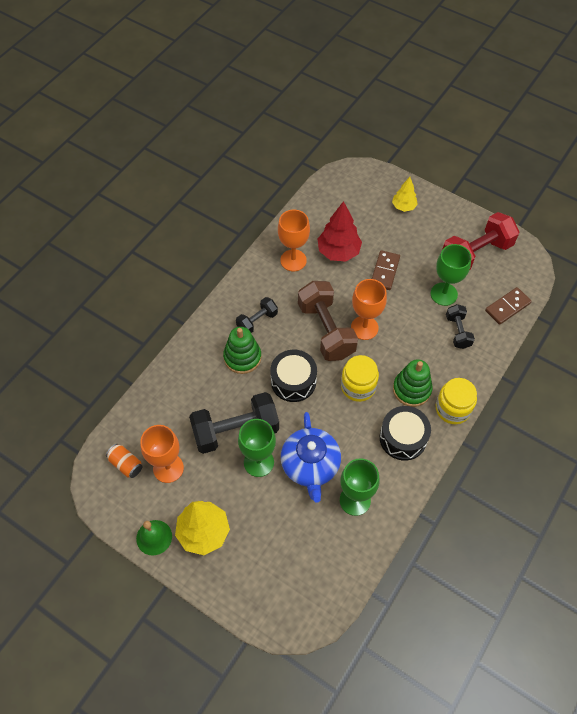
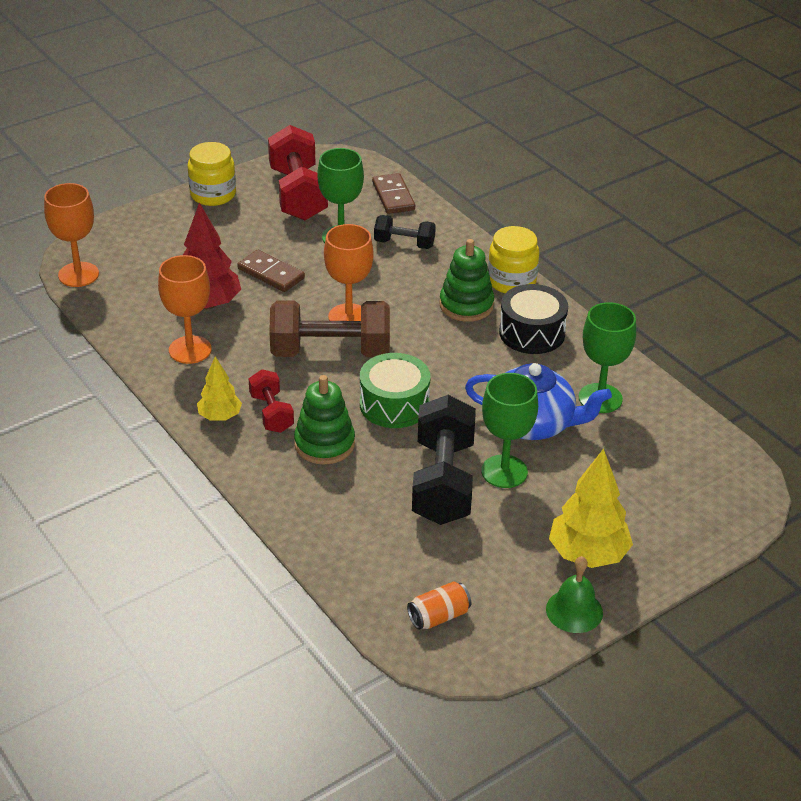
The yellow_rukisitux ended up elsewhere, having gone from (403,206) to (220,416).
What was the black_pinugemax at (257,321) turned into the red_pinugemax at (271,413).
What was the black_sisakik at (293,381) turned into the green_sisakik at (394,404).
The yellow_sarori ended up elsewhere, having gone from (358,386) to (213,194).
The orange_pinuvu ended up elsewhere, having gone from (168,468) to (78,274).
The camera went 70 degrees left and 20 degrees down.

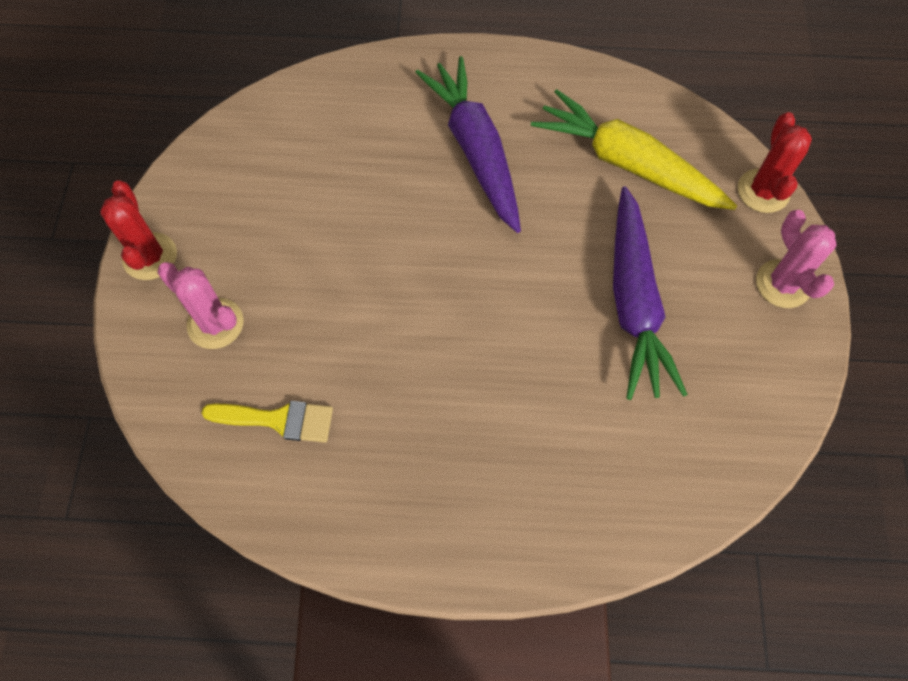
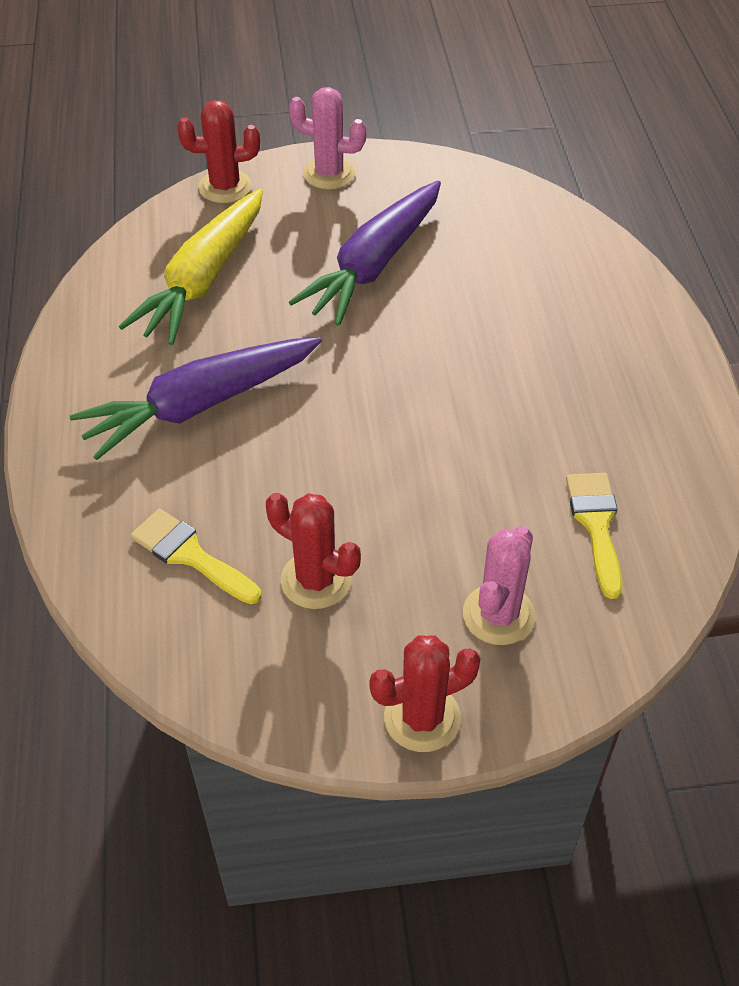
The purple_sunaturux at (634,303) ended up facing another way, 135 degrees clockwise from before.
The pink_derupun at (783,284) ended up facing another way, 45 degrees clockwise from before.
The second view gained the red_derupun at (316,580).
The second view gained the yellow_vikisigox at (190,555).
The camera went 100 degrees left and 15 degrees down.

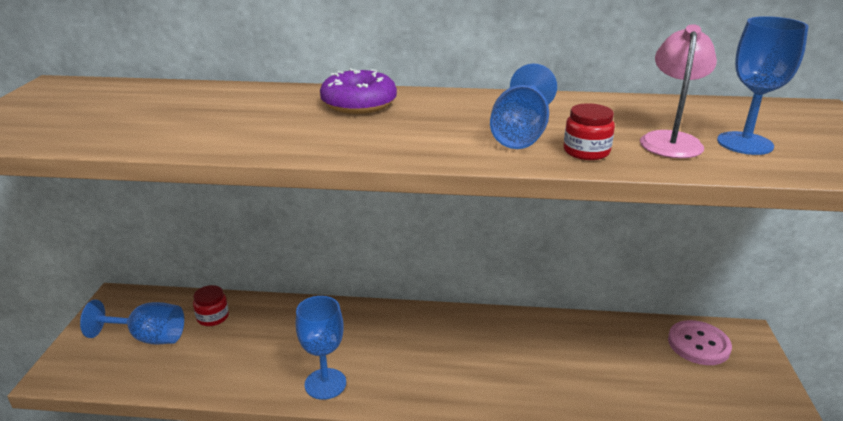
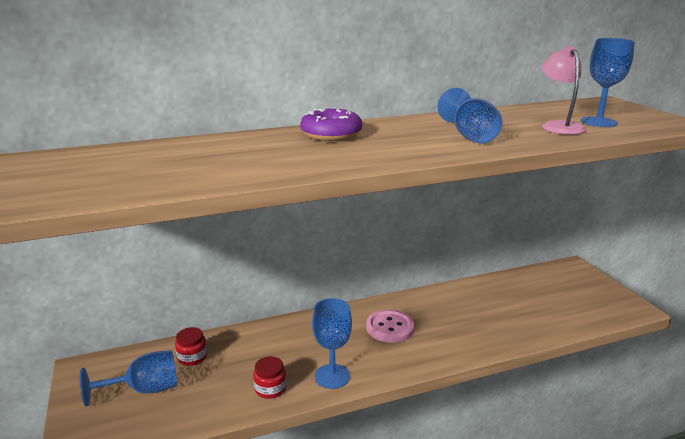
The red_sarori ended up elsewhere, having gone from (586,151) to (270,388).
The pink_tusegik ended up elsewhere, having gone from (698,344) to (390,327).
The camera went 25 degrees left and 5 degrees down.

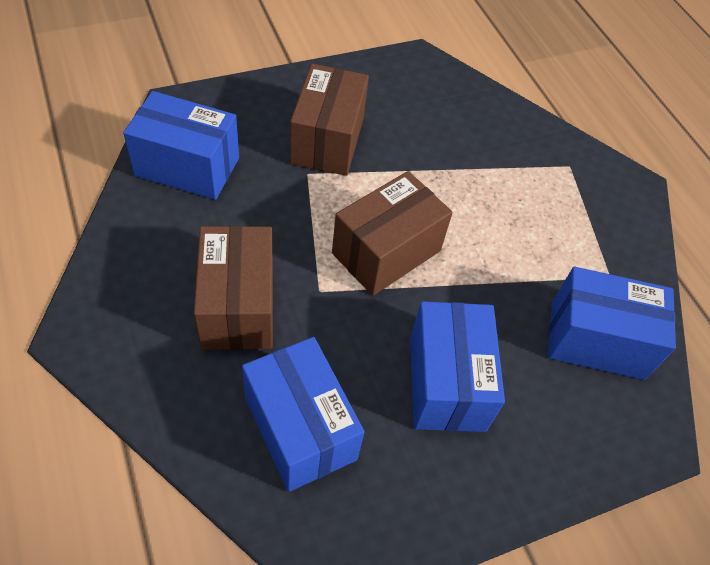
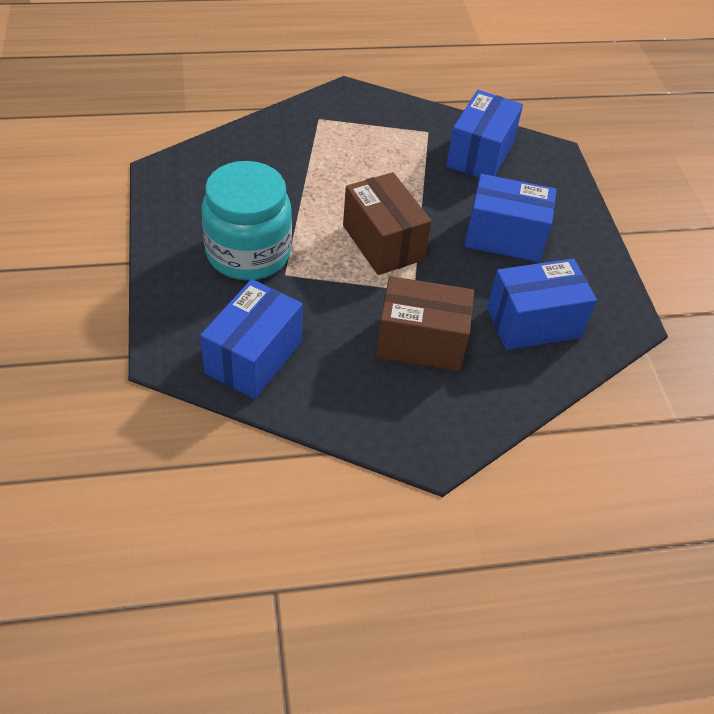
Where the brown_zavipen stood at (327,140), the turquoise_sarori came to stand at (248,253).
The camera went 75 degrees left and 5 degrees down.

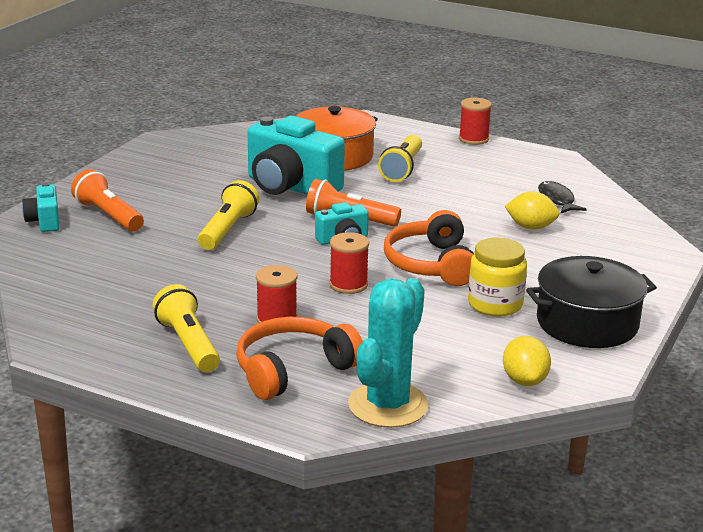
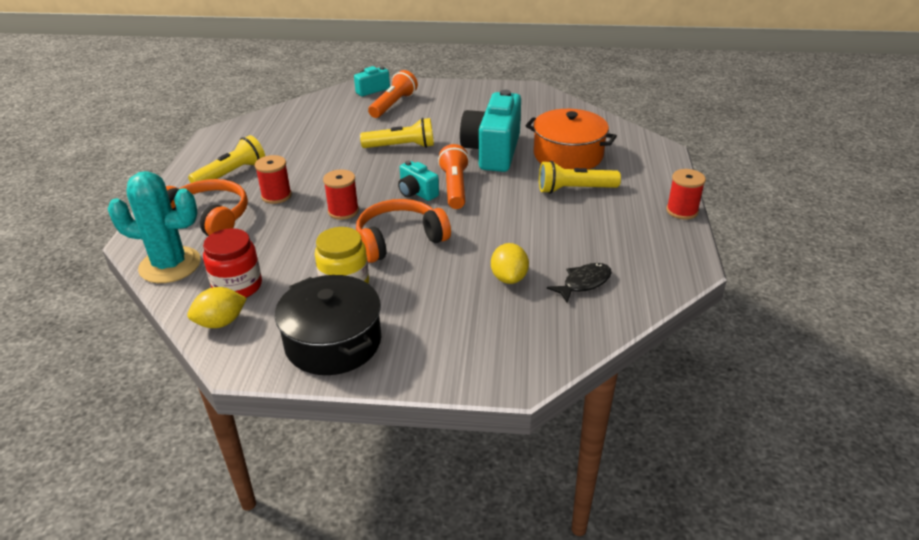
The second view gained the red_sarori at (237,286).
The camera went 70 degrees right and 10 degrees up.

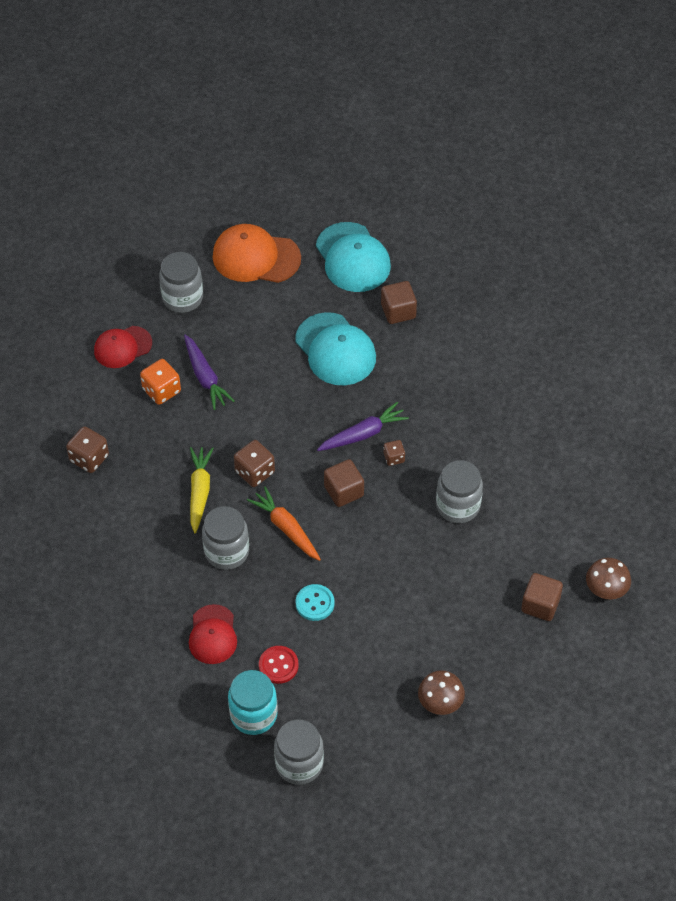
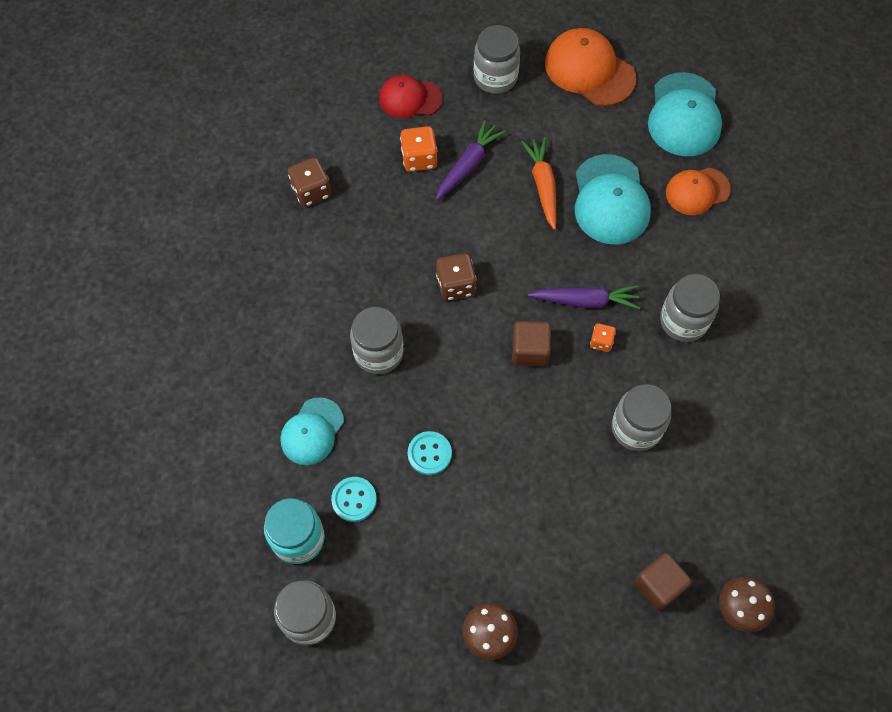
Where the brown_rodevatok stood at (398,311), the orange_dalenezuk came to stand at (697,191).
The purple_sunaturux at (205,377) ended up facing another way, 150 degrees counterclockwise from before.
What was the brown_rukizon at (394,458) turned into the orange_rukizon at (601,342).
The second view lost the yellow_sunaturux at (199,492).
The orange_sunaturux ended up elsewhere, having gone from (286,528) to (543,186).
What was the red_dalenezuk at (213,635) turned into the turquoise_dalenezuk at (312,431).
What was the red_tusegik at (278,665) turned into the turquoise_tusegik at (354,499).
The second view gained the grey_sarori at (683,321).
The camera went 30 degrees right and 10 degrees up.

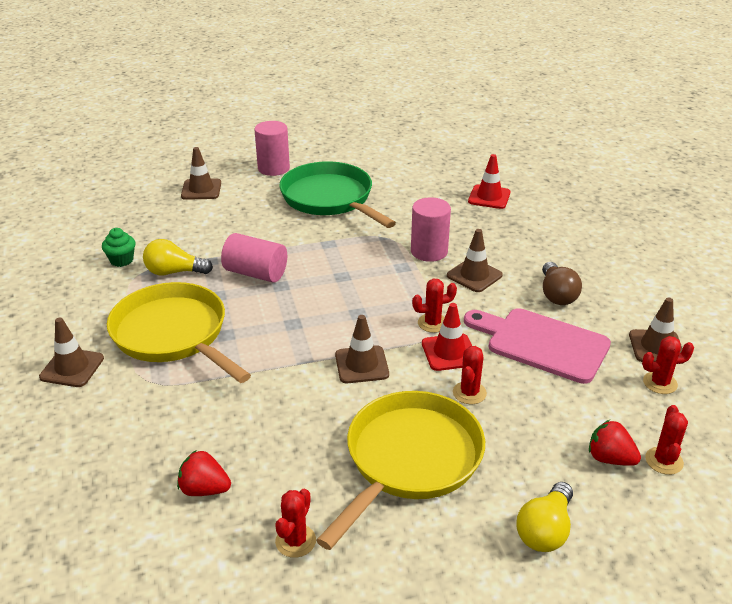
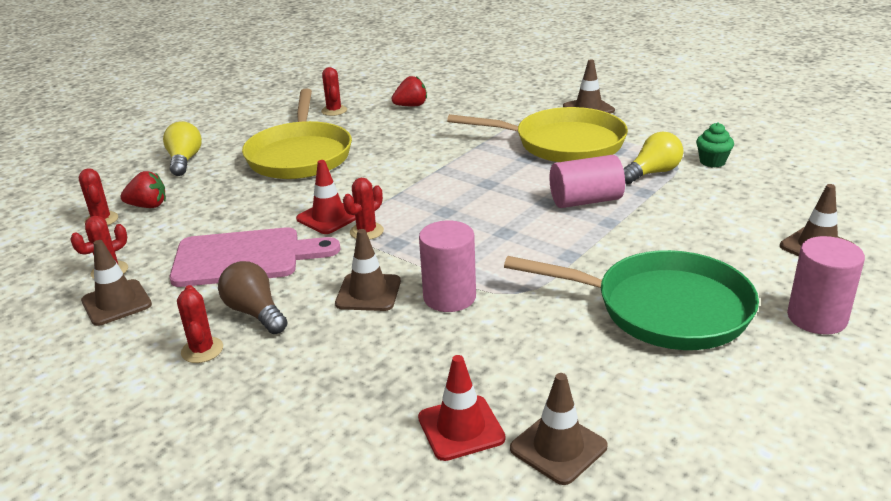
The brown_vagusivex ended up elsewhere, having gone from (361,365) to (558,447).
The red_derupun ended up elsewhere, having gone from (469,393) to (202,350).
The camera went 145 degrees right and 5 degrees down.

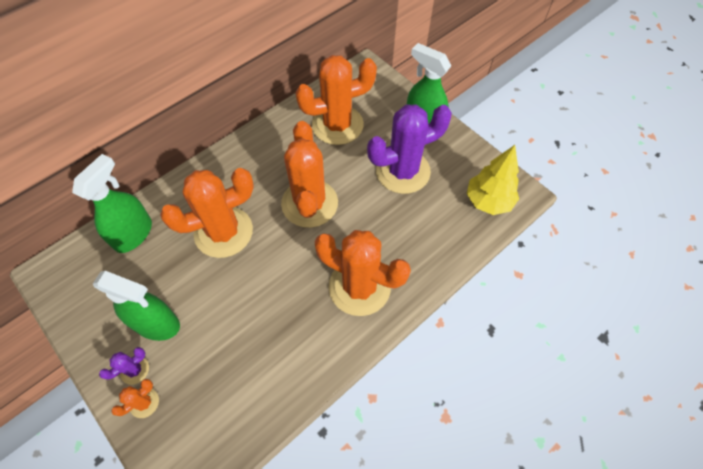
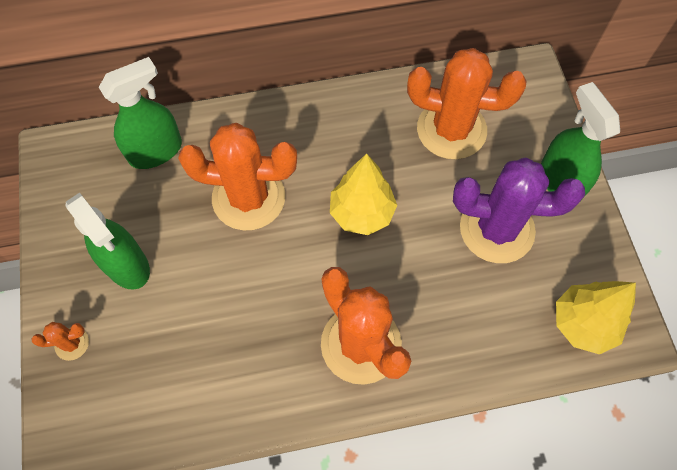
Where the orange_derupun stood at (309,203), the yellow_rukisitux came to stand at (362,213).
The second view lost the purple_derupun at (135,370).
The camera went 30 degrees right and 5 degrees up.

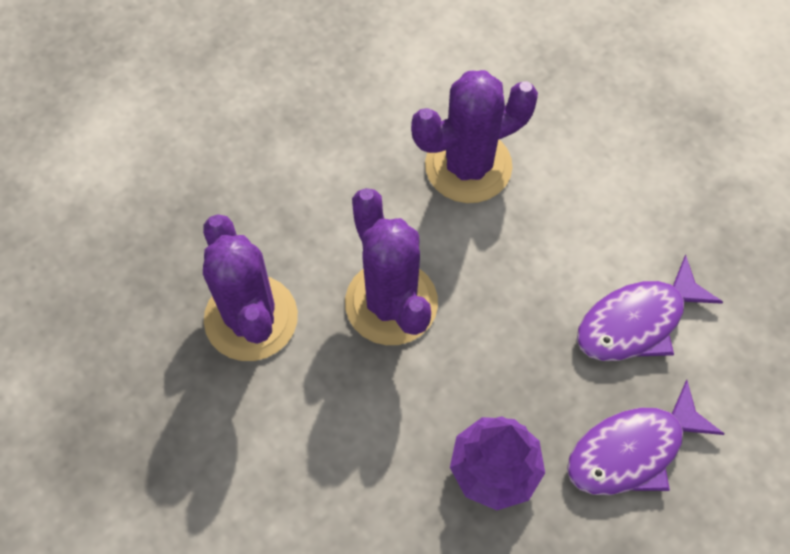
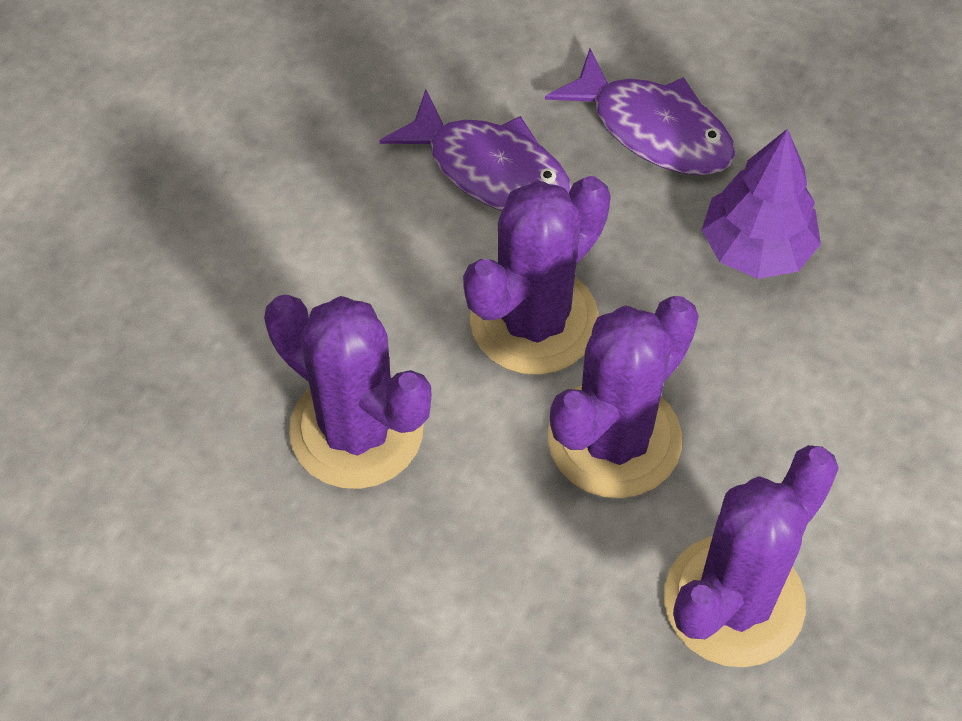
The second view gained the purple_derupun at (534,320).
The camera went 115 degrees left and 5 degrees down.

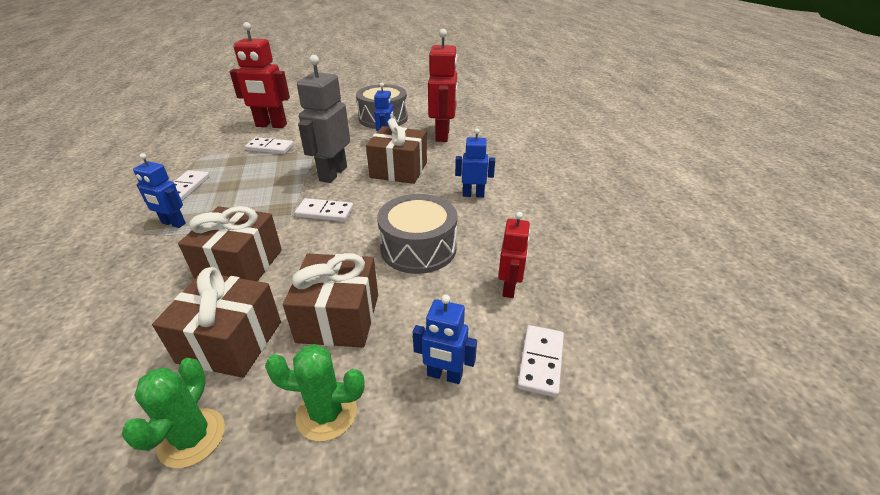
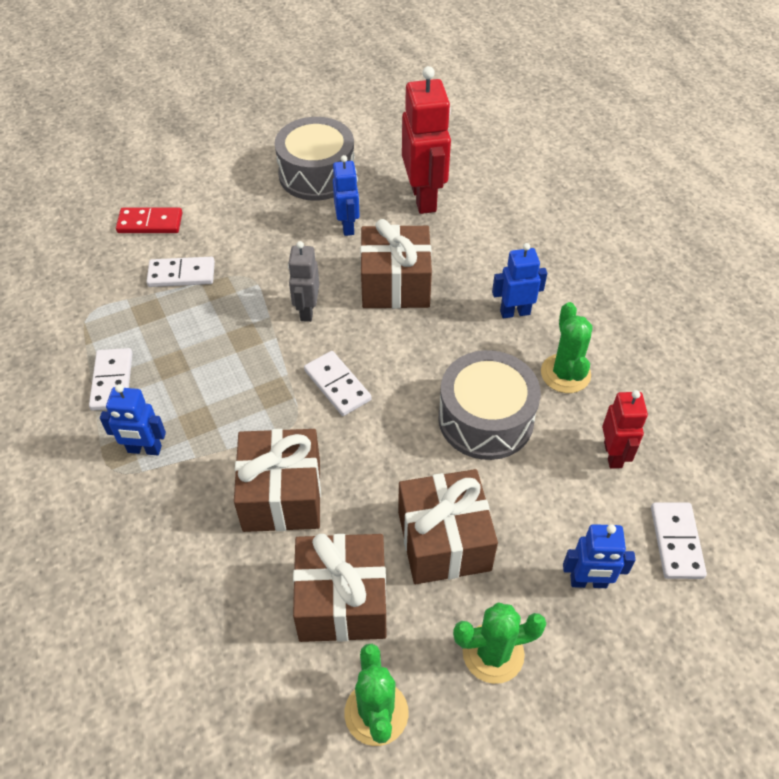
Where the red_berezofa stood at (271,125), the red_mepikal came to stand at (150,223).
The size of the grey_berezofa at (332,174) changed by a factor of 0.58.
The white_mepikal at (325,212) ended up facing another way, 60 degrees clockwise from before.
The second view gained the green_derupun at (565,373).
The camera went 15 degrees left and 15 degrees up.

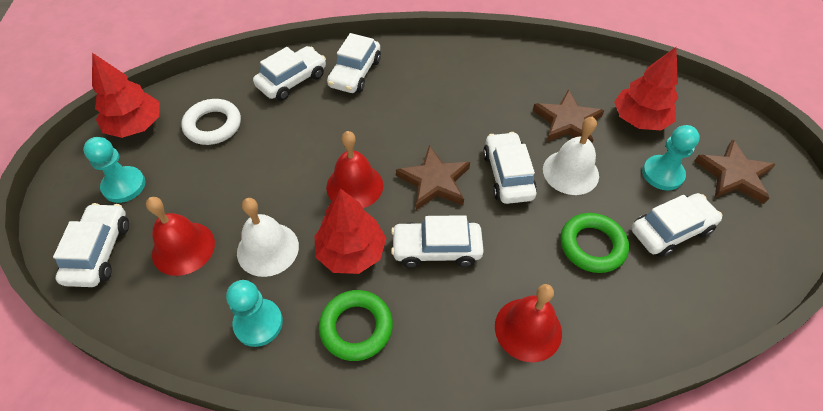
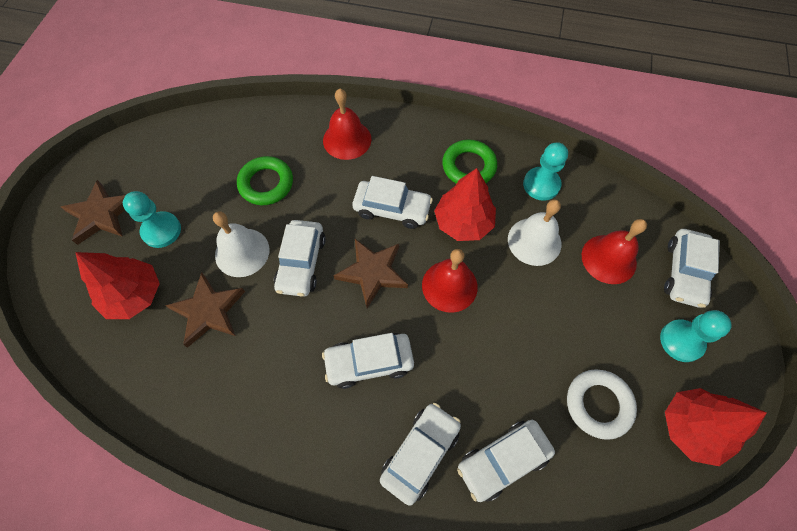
The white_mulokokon ended up elsewhere, having gone from (670,230) to (369,362).
The camera went 165 degrees left and 10 degrees up.

